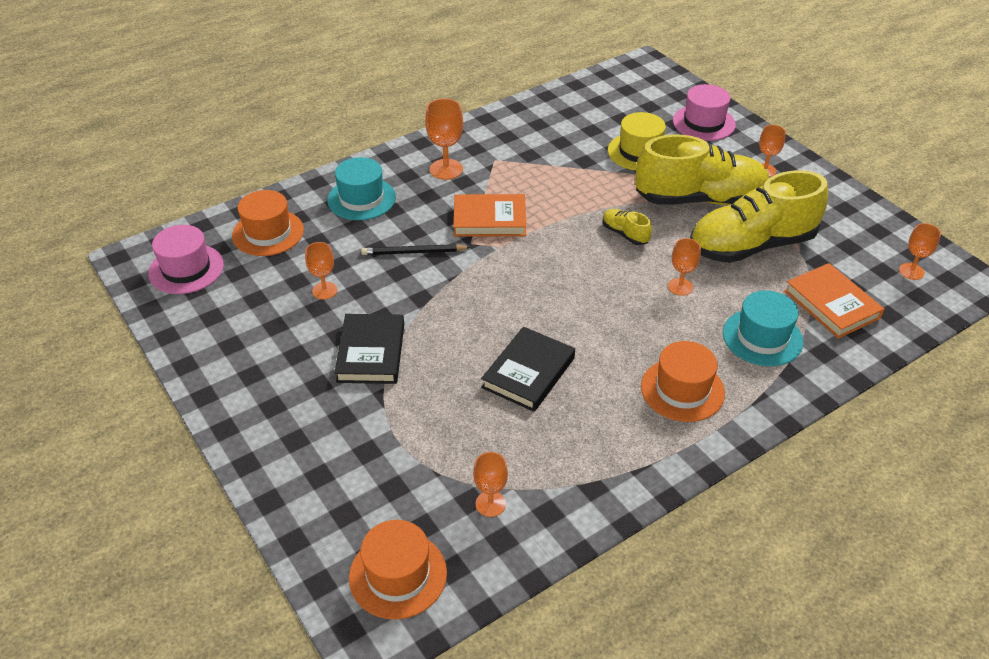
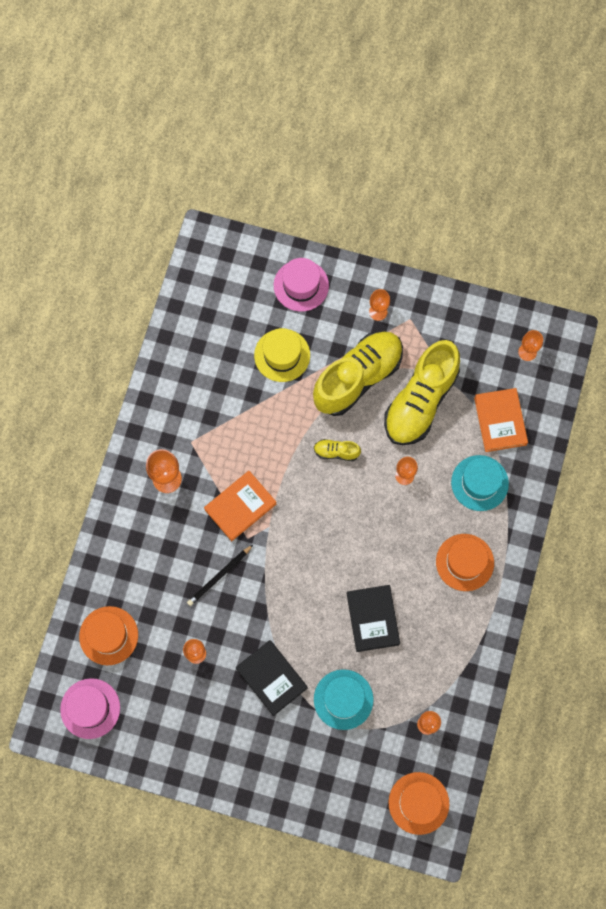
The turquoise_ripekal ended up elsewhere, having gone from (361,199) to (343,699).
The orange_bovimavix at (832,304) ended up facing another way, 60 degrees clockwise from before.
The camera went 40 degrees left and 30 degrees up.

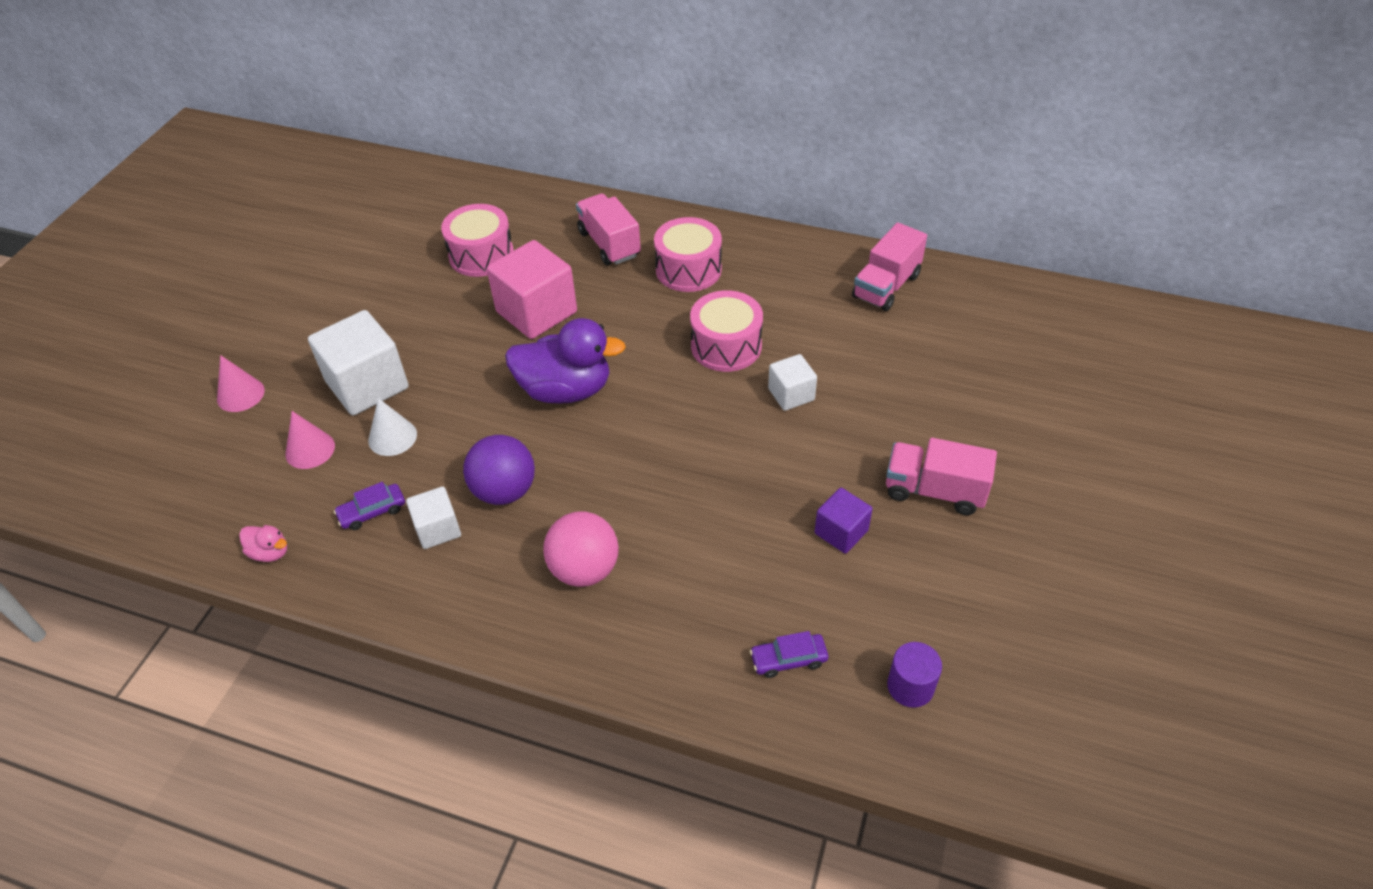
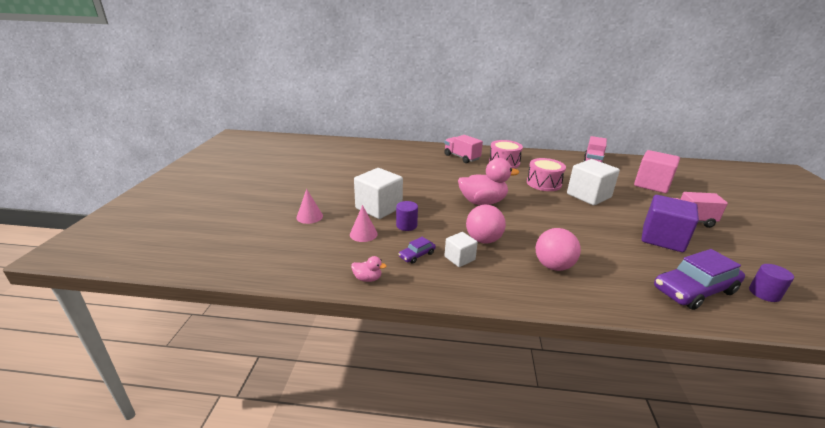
The second view lost the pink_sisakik at (481,255).
The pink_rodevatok ended up elsewhere, having gone from (536,312) to (652,185).
What was the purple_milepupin at (566,390) turned into the pink_milepupin at (482,202).
The size of the white_rodevatok at (791,394) changed by a factor of 1.83.
Where the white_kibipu stood at (392,437), the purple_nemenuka came to stand at (406,225).
What was the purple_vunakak at (504,491) turned into the pink_vunakak at (483,240).
The size of the purple_rodevatok at (841,532) changed by a factor of 1.83.
The size of the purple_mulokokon at (788,659) changed by a factor of 2.13.
The camera went 15 degrees left and 20 degrees down.

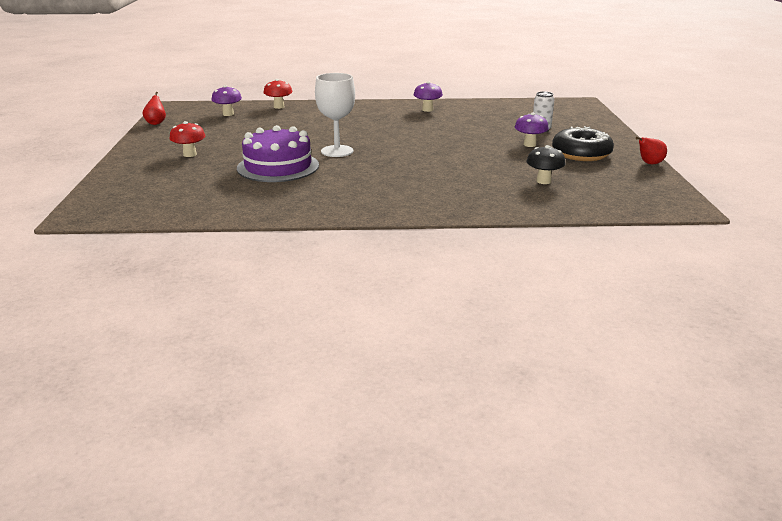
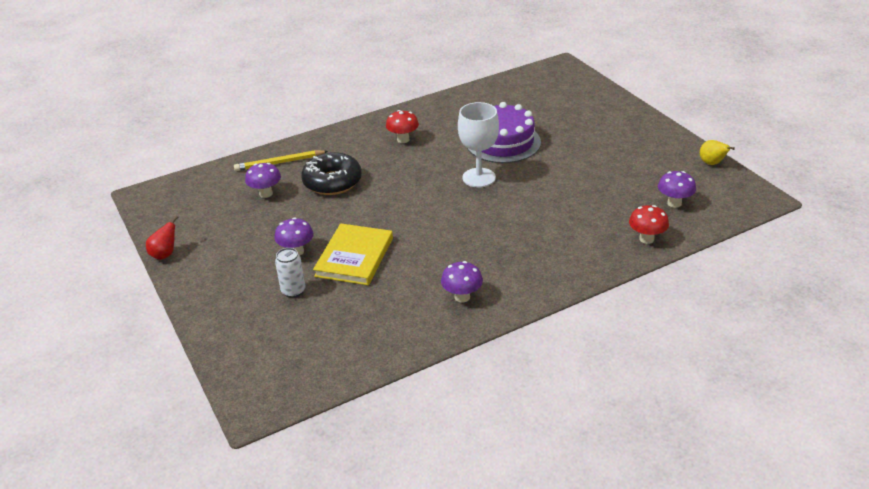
What was the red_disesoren at (156,123) turned into the yellow_disesoren at (712,163).
The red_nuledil ended up elsewhere, having gone from (190,154) to (403,139).
The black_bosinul ended up elsewhere, having gone from (581,154) to (332,182).
What was the black_nuledil at (543,181) turned into the purple_nuledil at (266,194).
The second view gained the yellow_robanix at (279,163).
The second view gained the yellow_bovimavix at (354,257).
The camera went 155 degrees right and 10 degrees up.

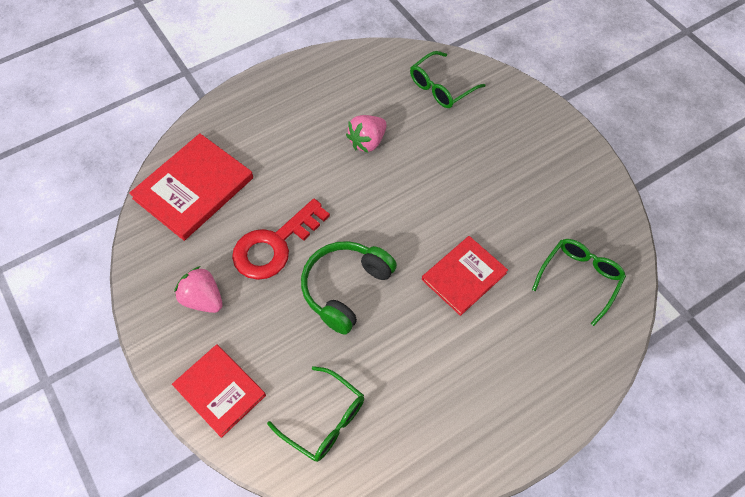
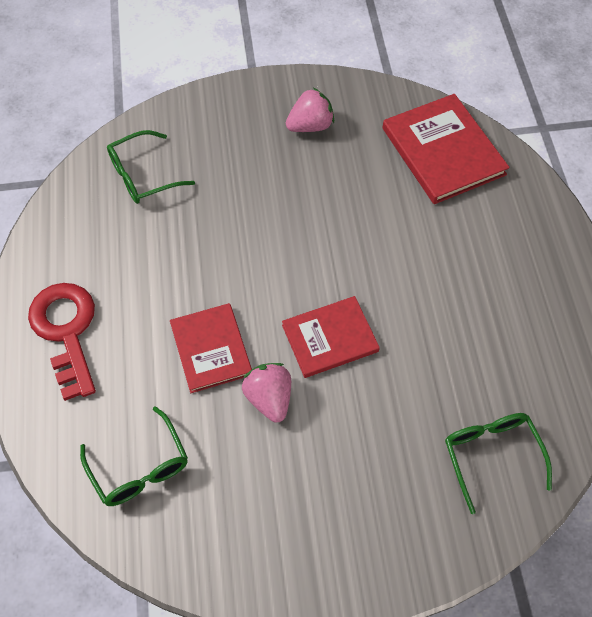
The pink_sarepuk ended up elsewhere, having gone from (367,142) to (269,398).
The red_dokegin ended up elsewhere, having gone from (274,245) to (66,331).
The second view lost the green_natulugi at (345,288).
The red_bovimavix ended up elsewhere, having gone from (220,390) to (330,338).
The camera went 115 degrees right and 0 degrees up.

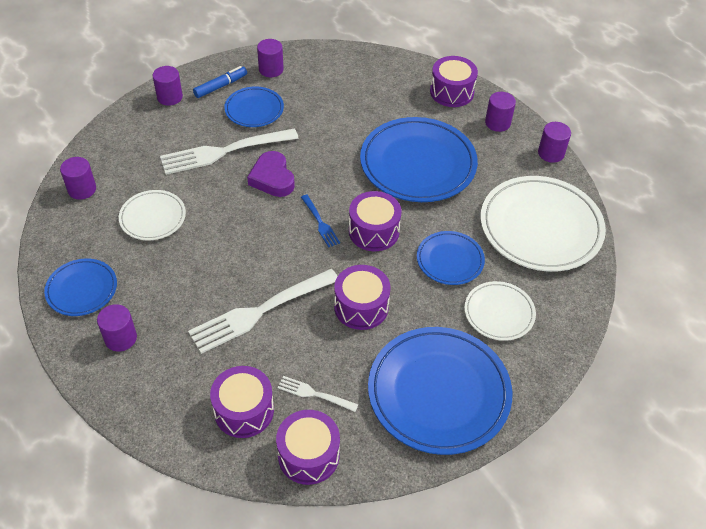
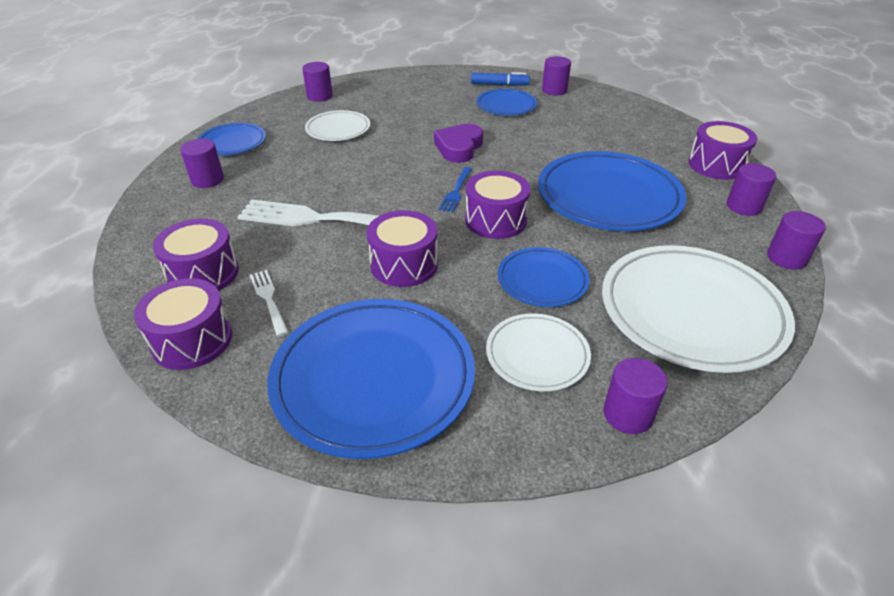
The purple_nemenuka ended up elsewhere, having gone from (170,97) to (628,414).
The second view lost the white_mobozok at (225,151).
The camera went 45 degrees right and 10 degrees down.

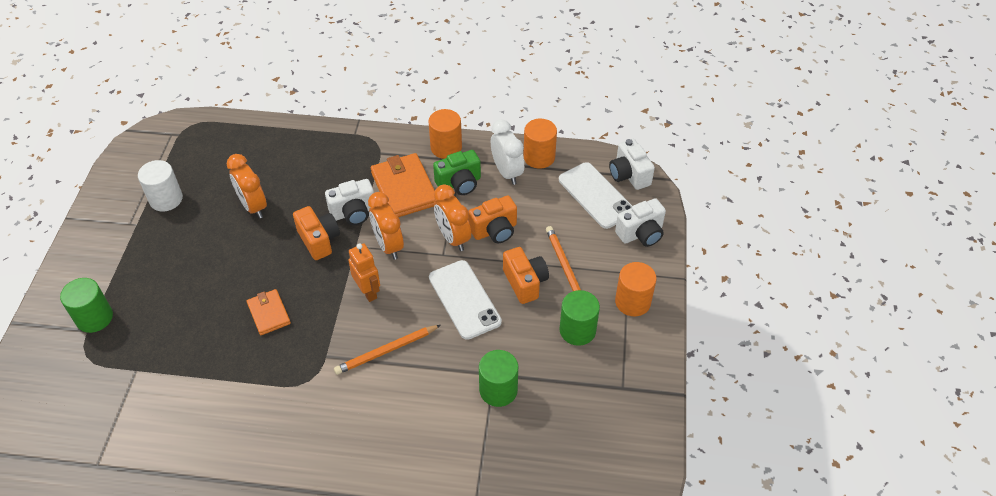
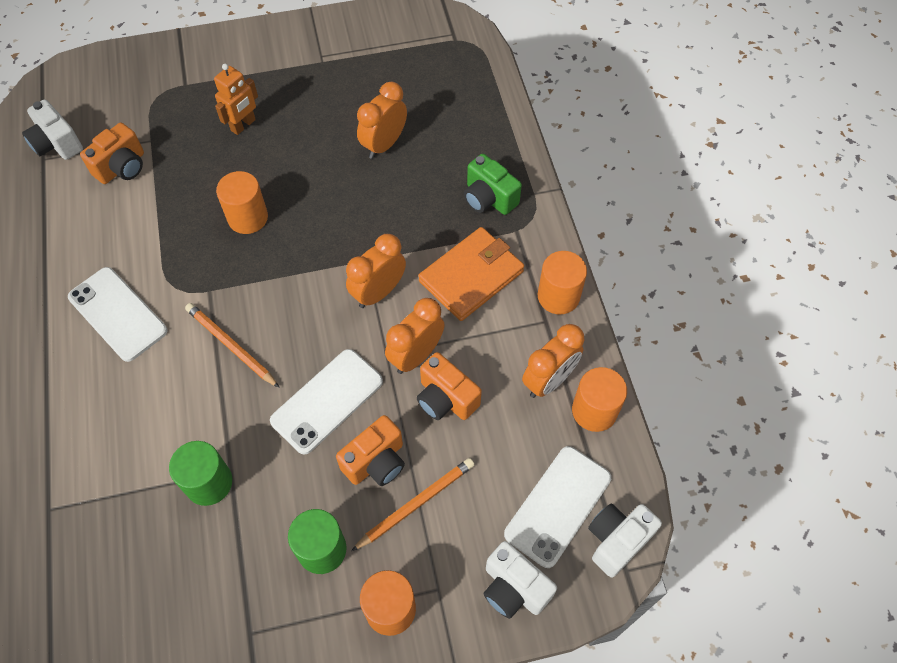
What was the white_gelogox at (507,172) turned into the orange_gelogox at (549,380).
The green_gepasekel ended up elsewhere, having gone from (459,183) to (488,198).
The second view lost the white_nemenuka at (166,199).
The white_gepasekel ended up elsewhere, having gone from (353,212) to (57,144).
The orange_gepasekel ended up elsewhere, having gone from (319,240) to (122,167).
The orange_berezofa ended up elsewhere, having gone from (368,291) to (243,125).
The second view lost the green_nemenuka at (94,318).
Where the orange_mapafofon stood at (269,313), the orange_nemenuka came to stand at (248,218).
The second view gained the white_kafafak at (118,314).
The camera went 70 degrees right and 10 degrees up.

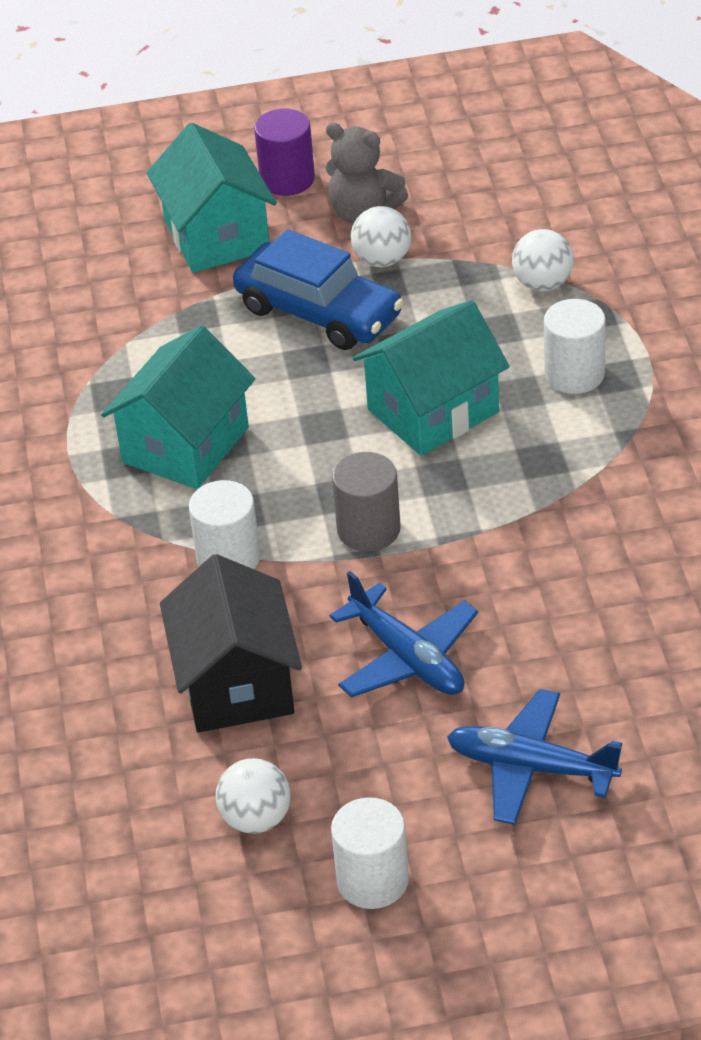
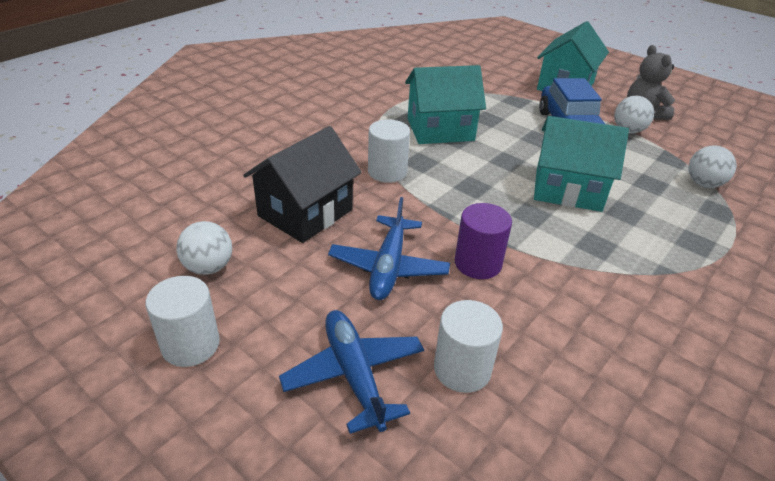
The purple_nemenuka ended up elsewhere, having gone from (287,179) to (478,263).
The white_nemenuka ended up elsewhere, having gone from (574,374) to (462,369).
The second view lost the grey_nemenuka at (368,529).
The camera went 45 degrees right and 5 degrees down.

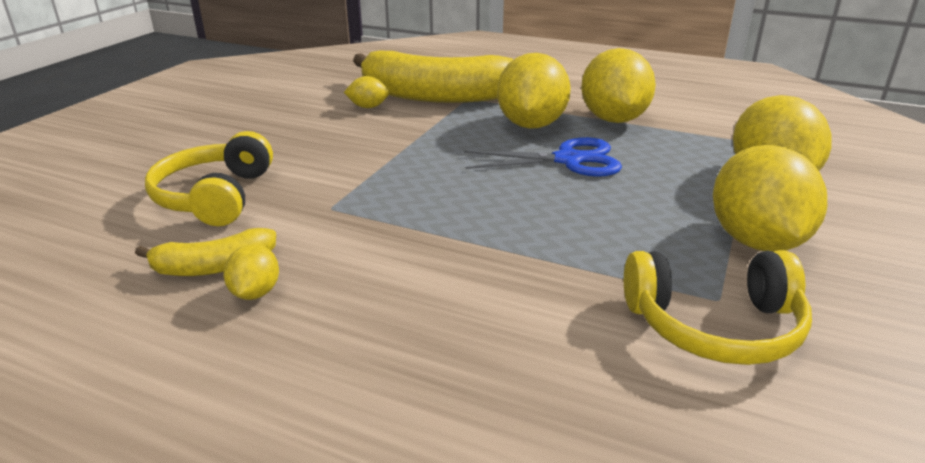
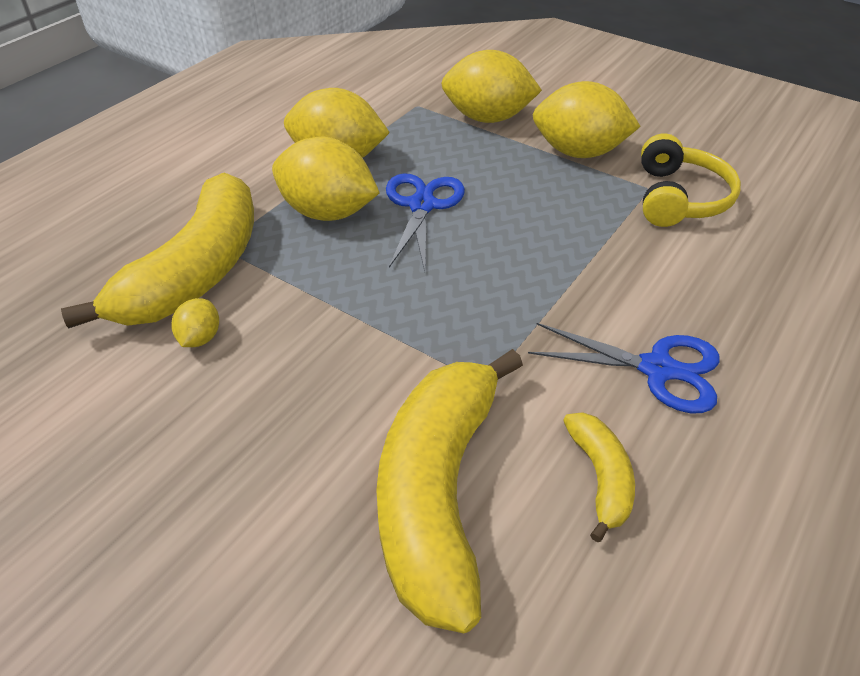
Where the yellow_natulugi stood at (215,197), the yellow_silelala came to stand at (438,493).
The second view lost the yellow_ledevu at (255,293).
The second view gained the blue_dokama at (658,369).
The camera went 80 degrees left and 15 degrees up.

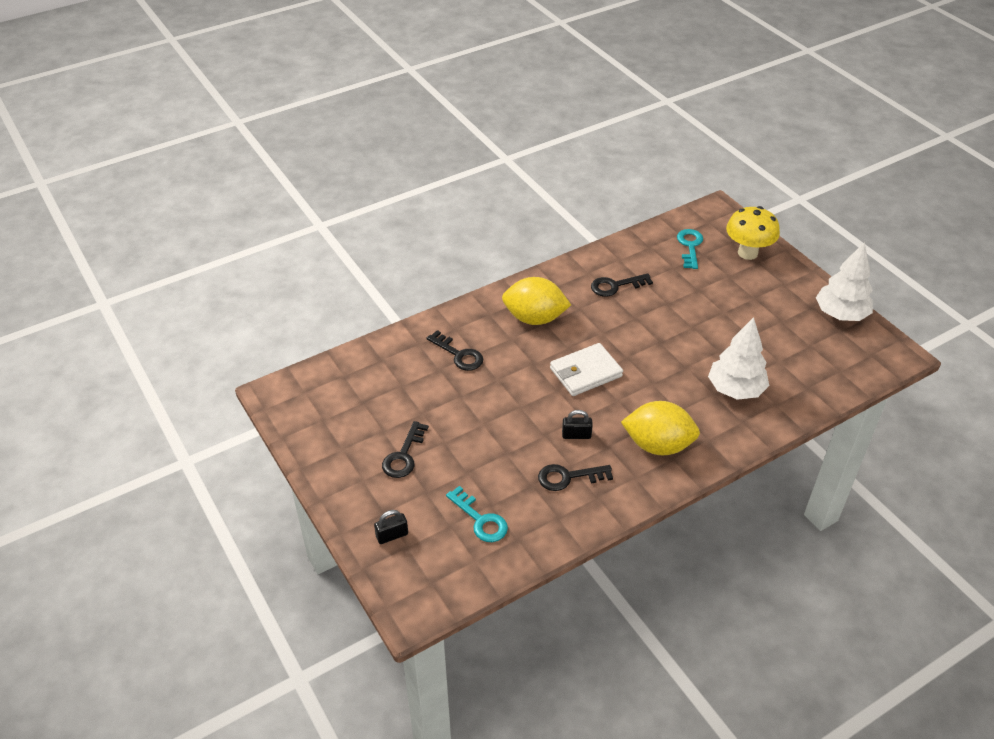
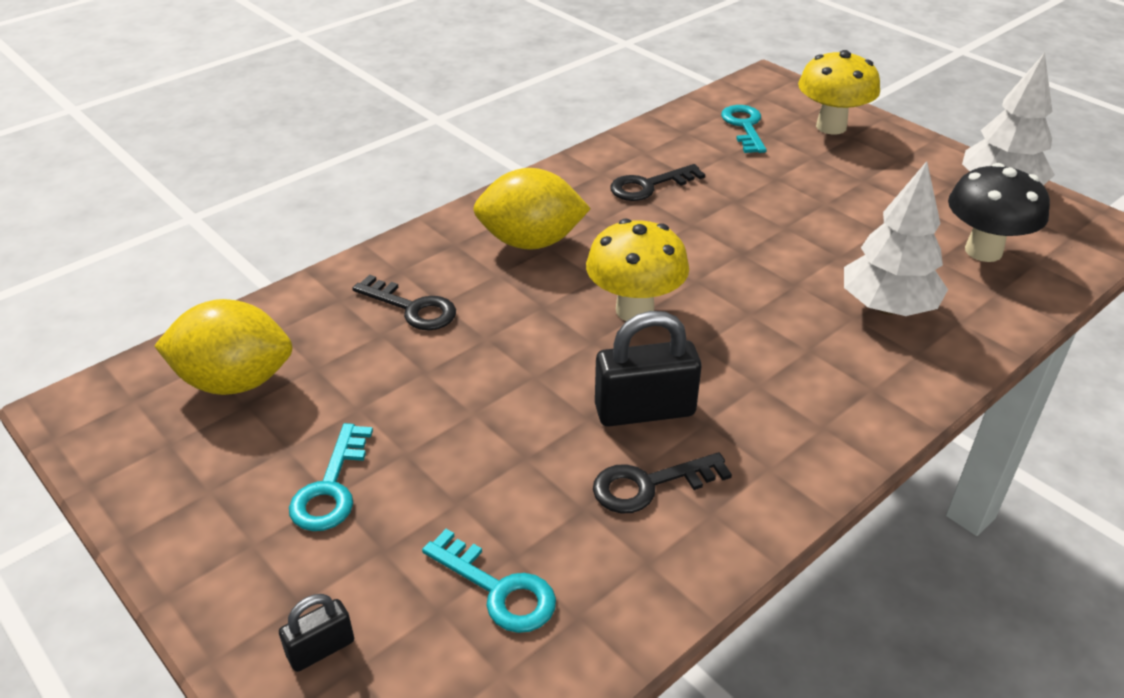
Where the white_mapafofon stood at (585,372), the yellow_nuledil came to stand at (634,310).
The yellow_ledevu ended up elsewhere, having gone from (658,445) to (235,381).
The size of the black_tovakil at (576,435) changed by a factor of 1.87.
What was the black_dokegin at (404,455) turned into the turquoise_dokegin at (331,488).
The second view gained the black_nuledil at (983,251).
The camera went 10 degrees left and 5 degrees down.

